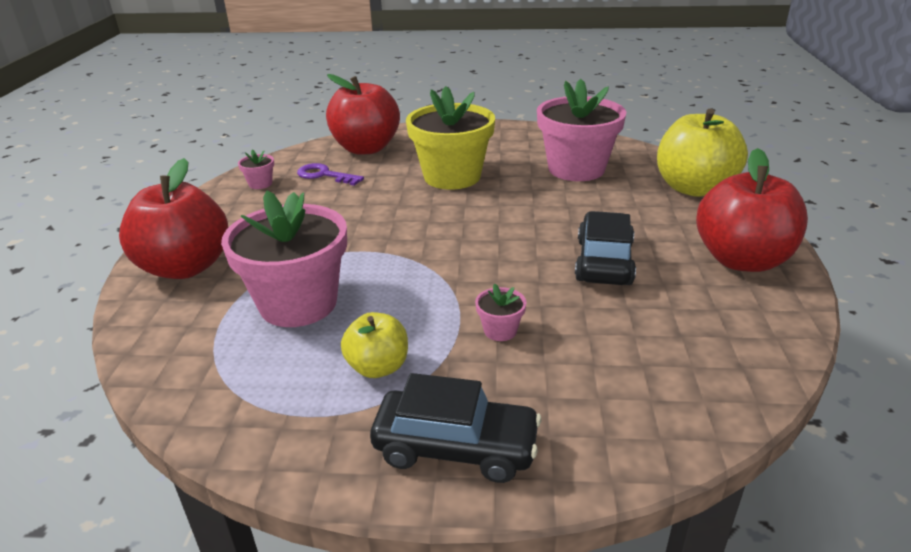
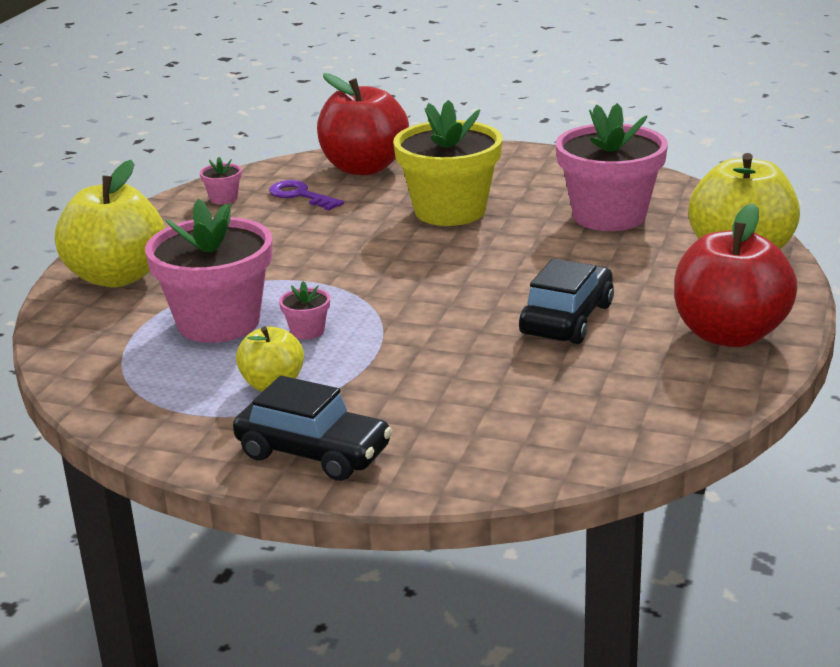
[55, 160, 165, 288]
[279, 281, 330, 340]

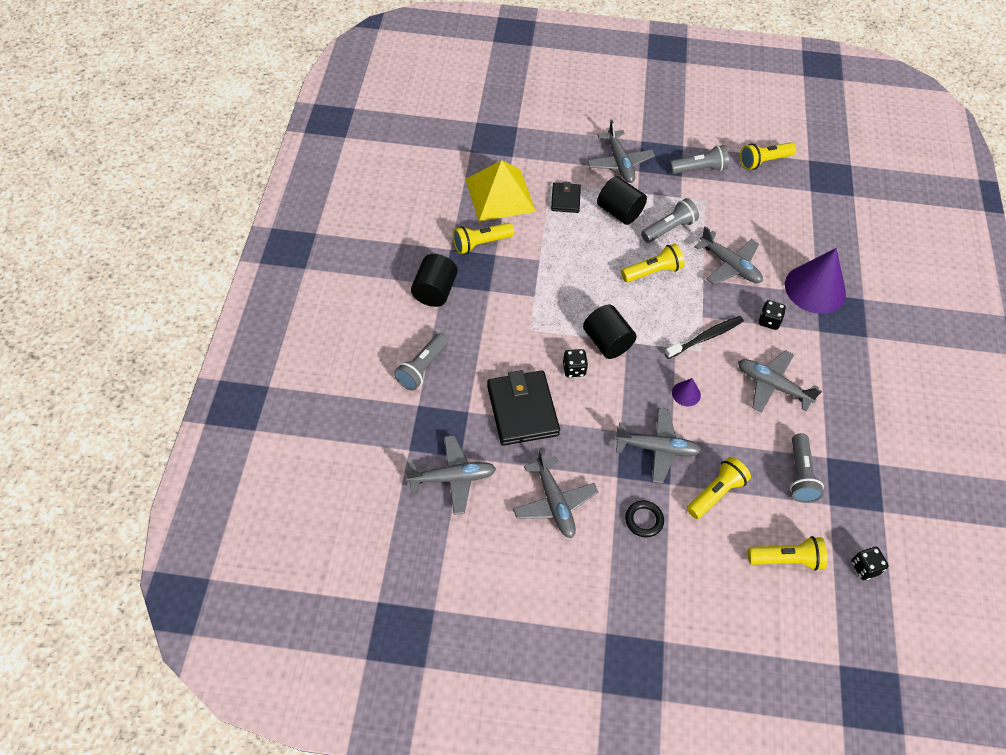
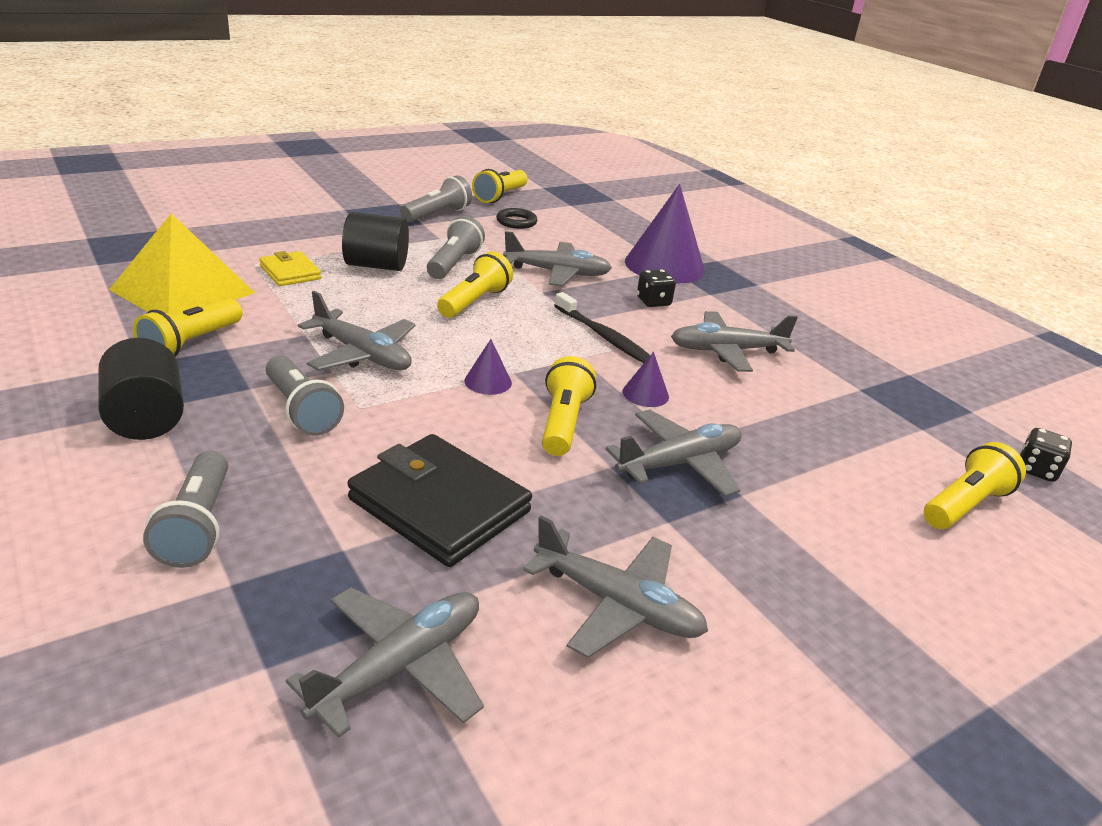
[259, 251, 321, 286]
[266, 355, 344, 436]
[298, 291, 415, 371]
[464, 339, 512, 395]
[496, 208, 537, 229]
[542, 356, 596, 456]
[554, 292, 650, 363]
[563, 349, 588, 377] (first image)

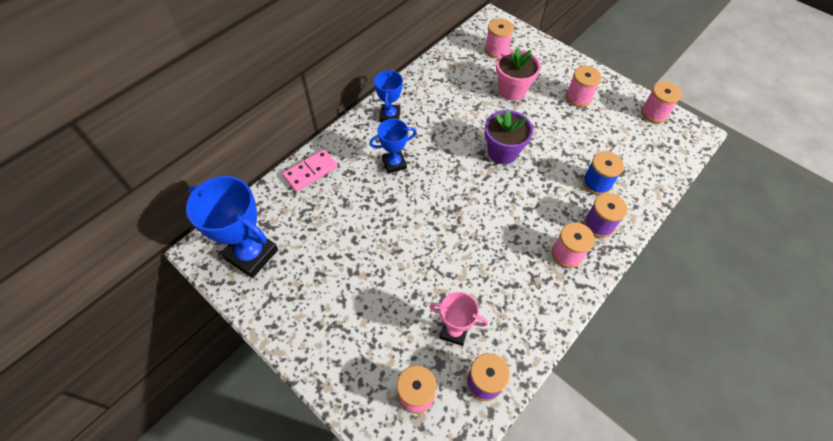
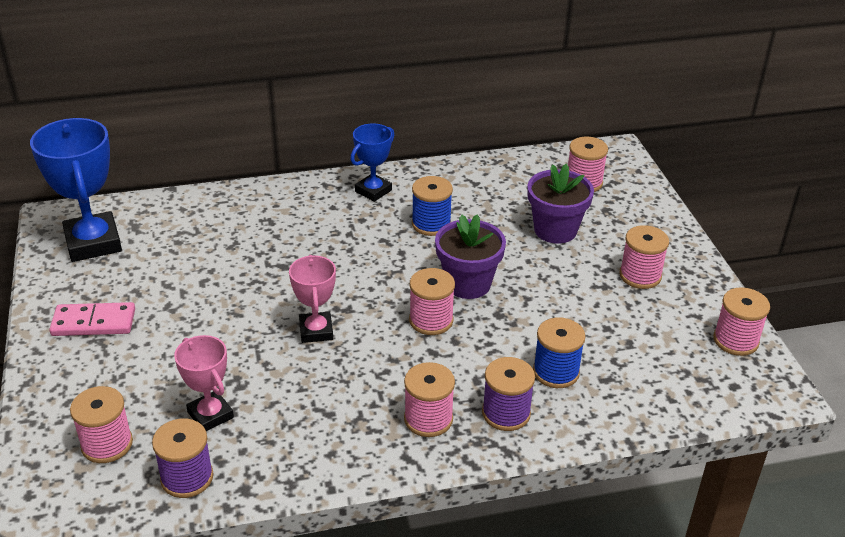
[49, 302, 135, 336]
[289, 255, 336, 343]
[409, 268, 455, 335]
[412, 176, 453, 236]
[527, 163, 594, 244]
[369, 119, 417, 174] (first image)

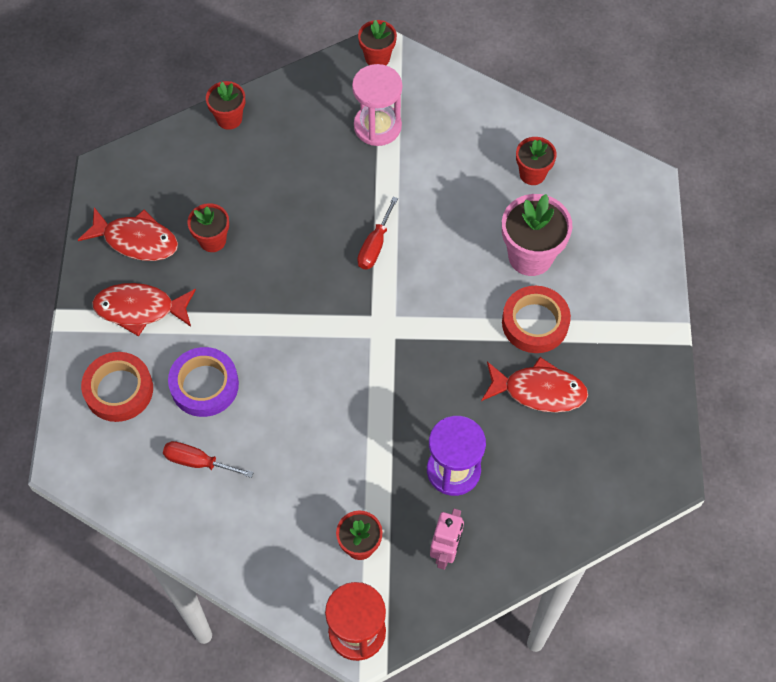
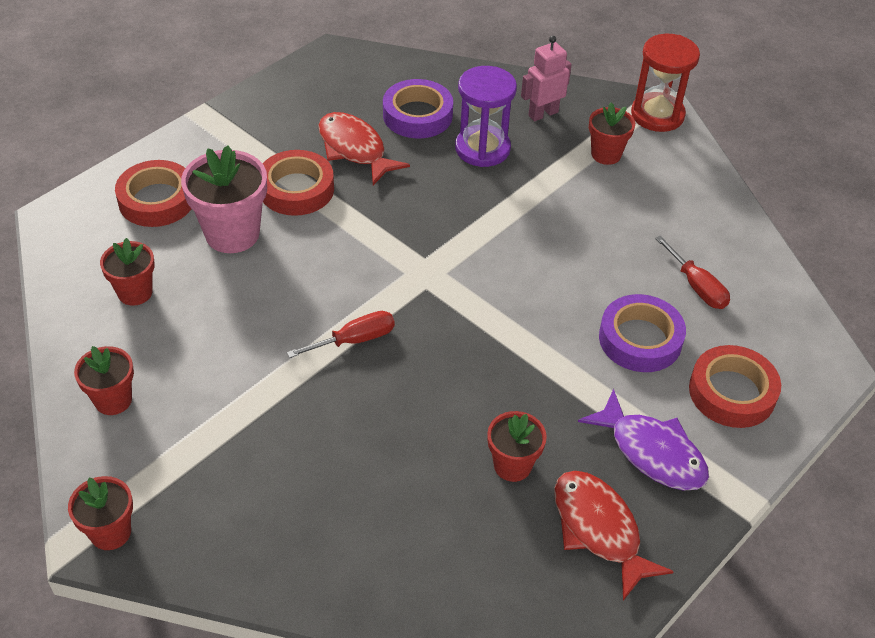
[74, 346, 134, 415]
[115, 160, 191, 227]
[383, 79, 453, 138]
[578, 389, 709, 491]
[352, 64, 402, 146] (first image)

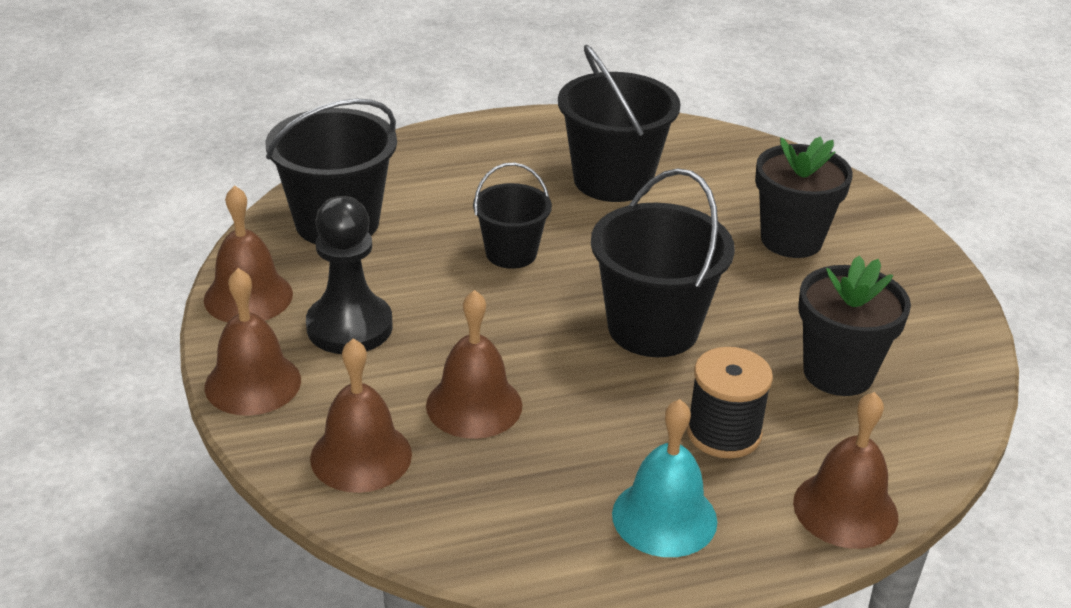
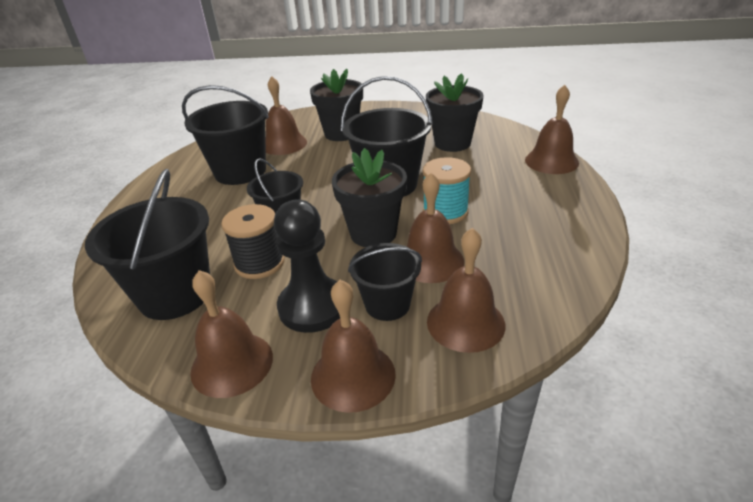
[221, 204, 285, 279]
[266, 76, 307, 155]
[332, 148, 407, 247]
[348, 243, 422, 321]
[423, 157, 471, 224]
[612, 399, 717, 557] (first image)

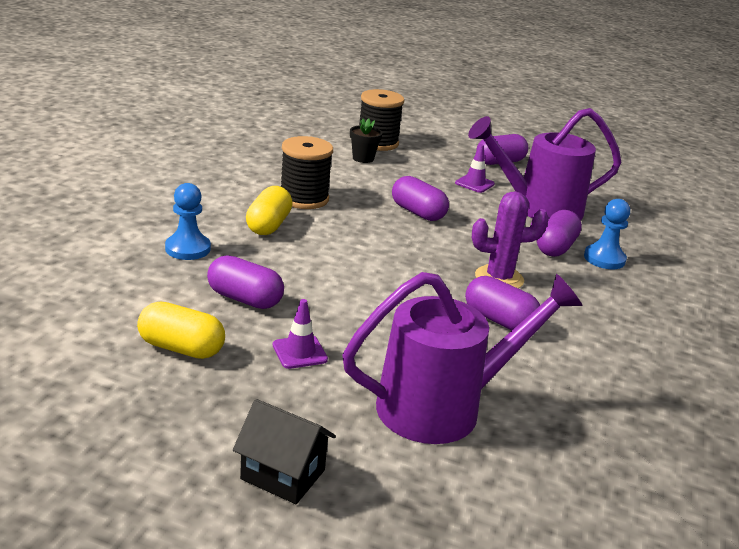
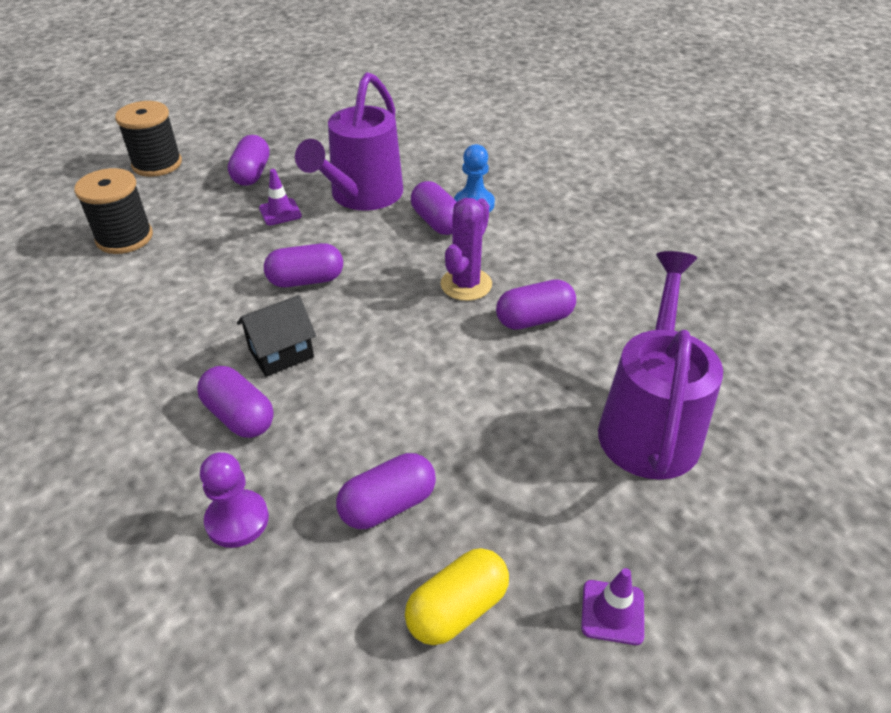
[115, 101, 182, 177]
[197, 366, 274, 438]
[200, 452, 269, 548]
[237, 295, 316, 377]
[581, 568, 644, 645]
[350, 119, 382, 163] (first image)

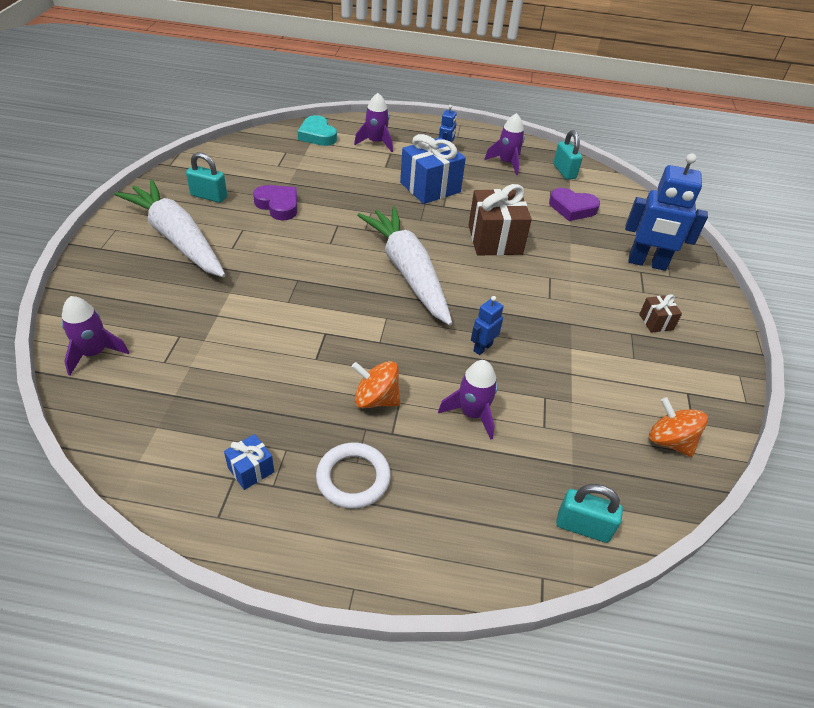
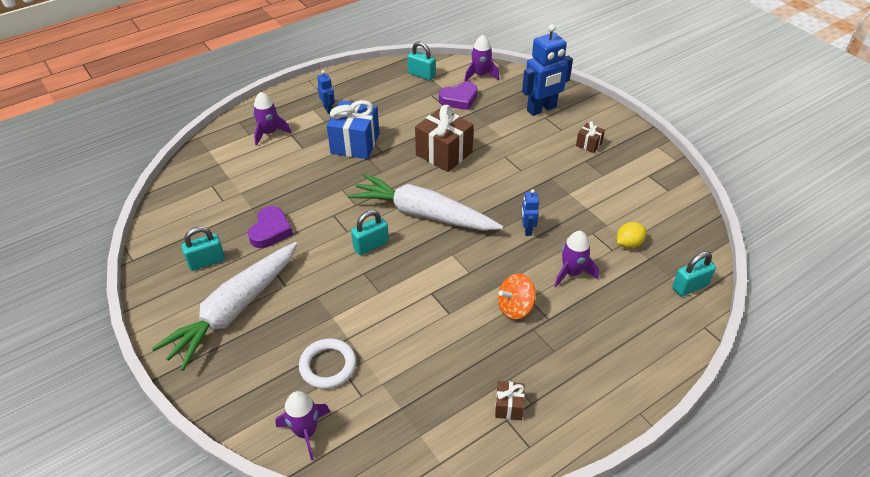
[152, 242, 297, 371]
[248, 206, 293, 248]
[299, 338, 356, 389]
[351, 210, 389, 255]
[464, 35, 500, 82]
[495, 381, 525, 420]
[617, 222, 646, 248]
[298, 115, 337, 146] (first image)
[649, 397, 708, 457] (first image)

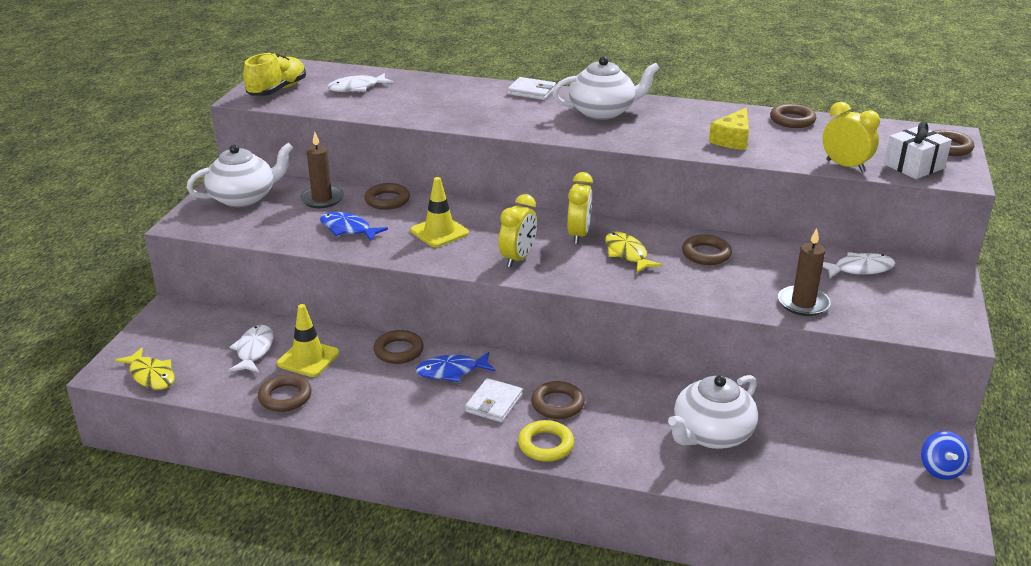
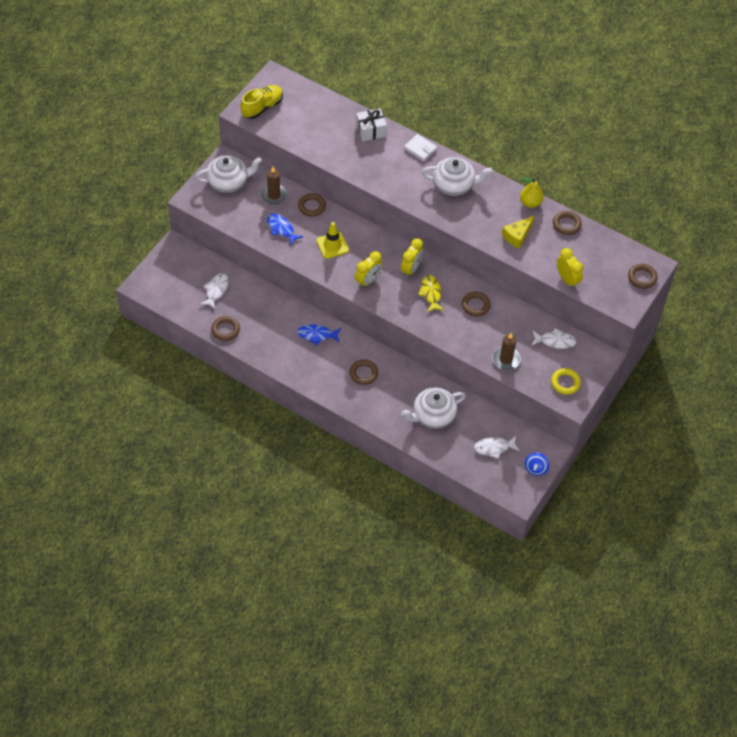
[356, 109, 387, 142]
[474, 436, 520, 459]
[520, 177, 543, 208]
[551, 368, 581, 395]
[115, 347, 175, 390] (first image)
[277, 304, 339, 377] (first image)
[374, 330, 424, 364] (first image)
[465, 378, 523, 423] (first image)

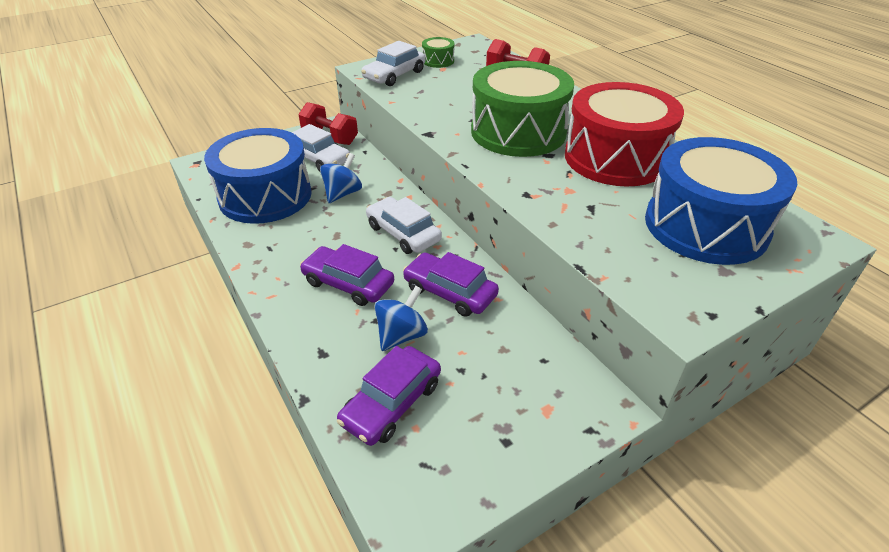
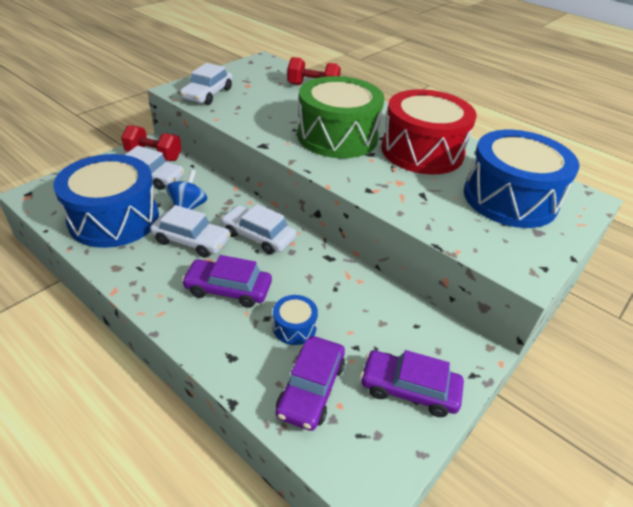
[150, 205, 231, 258]
[273, 295, 318, 345]
[360, 350, 464, 417]
[422, 37, 455, 68] (first image)

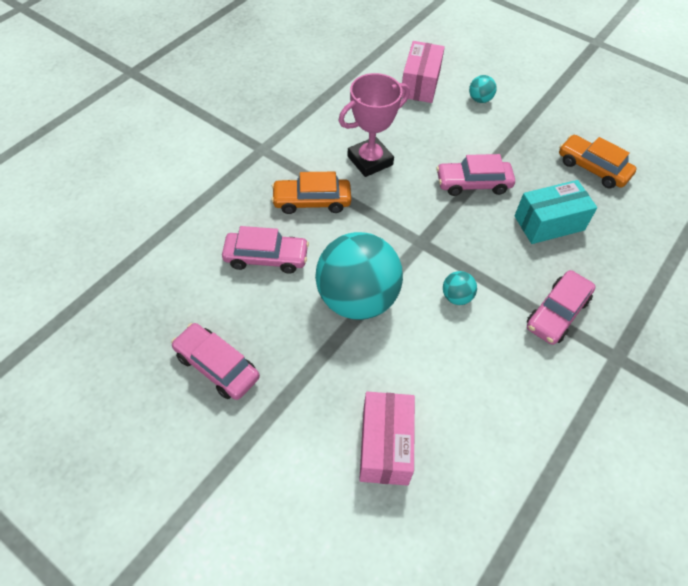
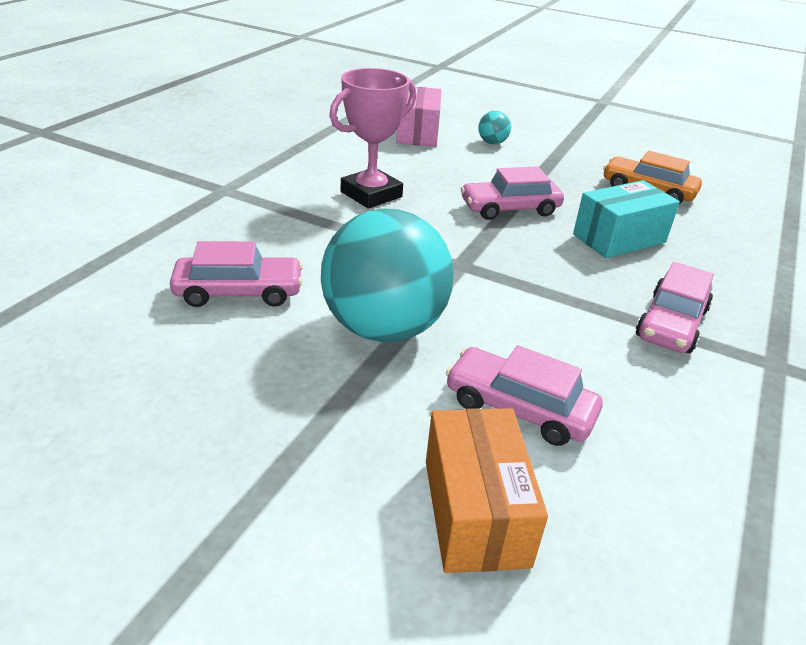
[426, 408, 548, 573]
[446, 345, 602, 446]
[271, 172, 351, 214] (first image)
[443, 271, 477, 305] (first image)

